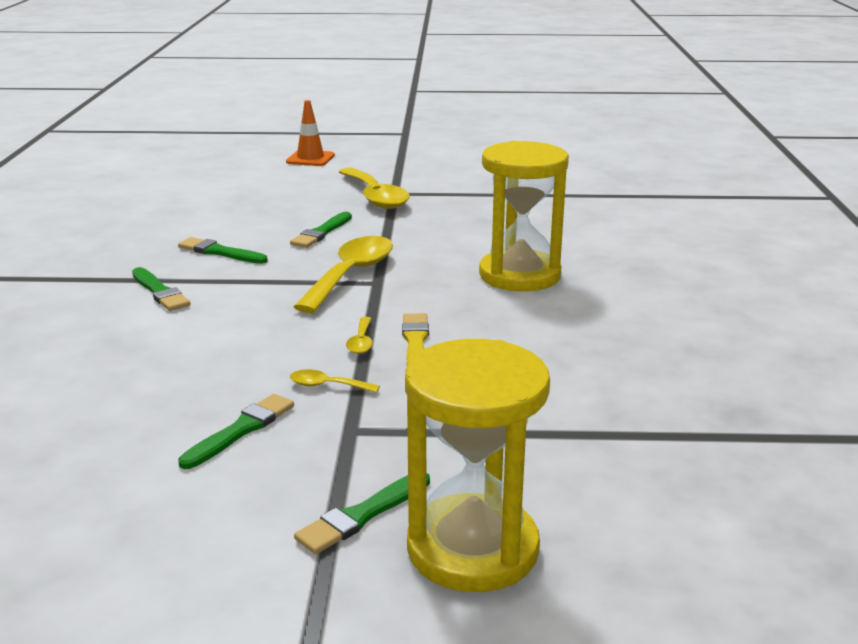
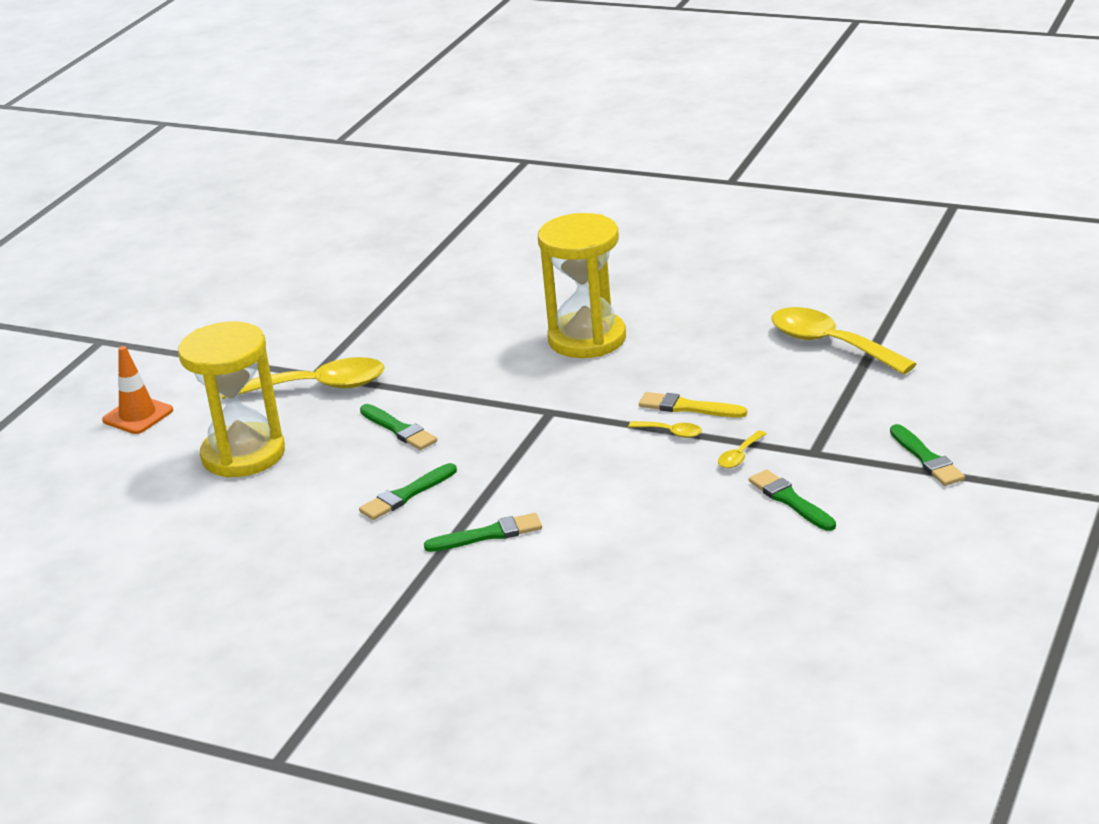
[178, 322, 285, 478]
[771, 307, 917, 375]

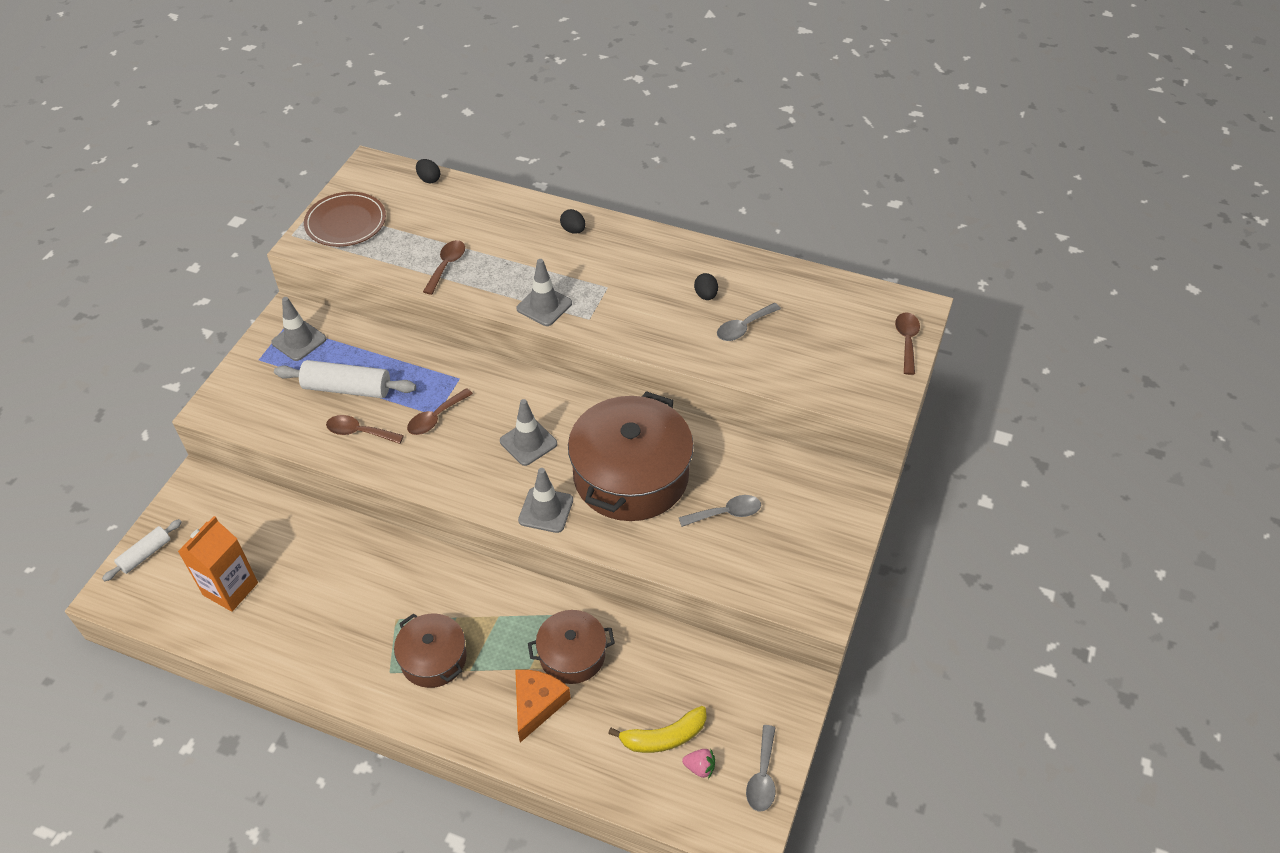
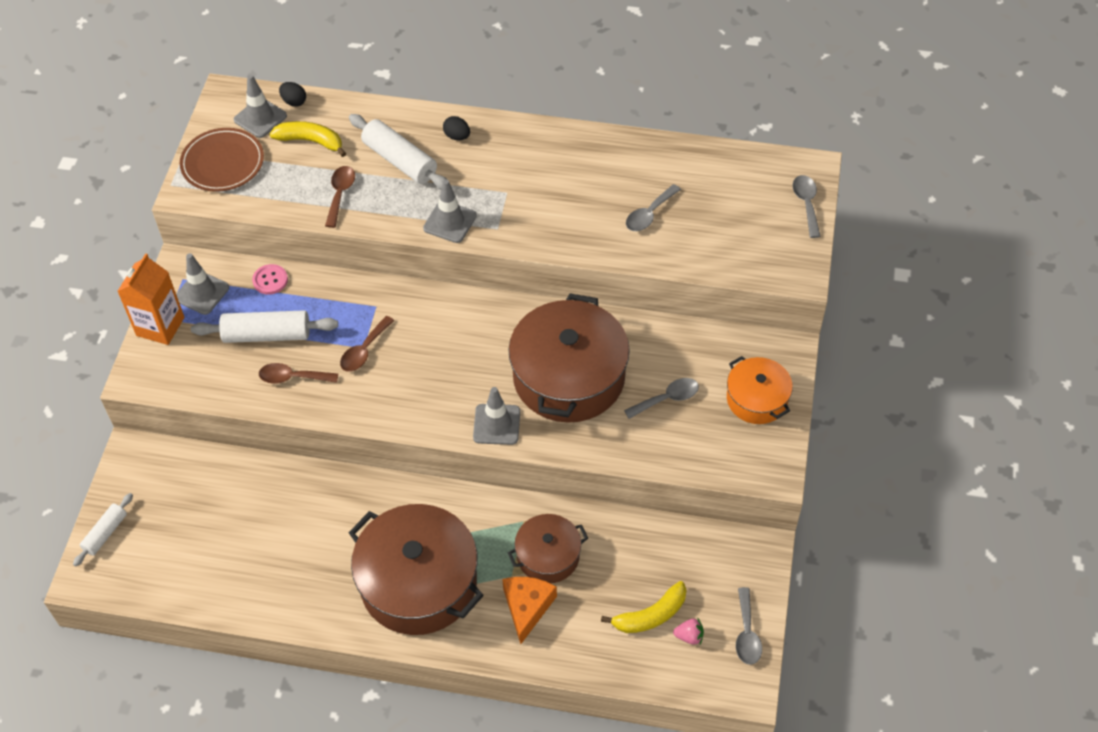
[117, 253, 184, 345]
[234, 74, 287, 138]
[252, 264, 288, 295]
[270, 121, 346, 157]
[349, 114, 447, 190]
[349, 504, 484, 635]
[727, 356, 793, 424]
[793, 175, 821, 238]
[694, 273, 718, 300] (first image)

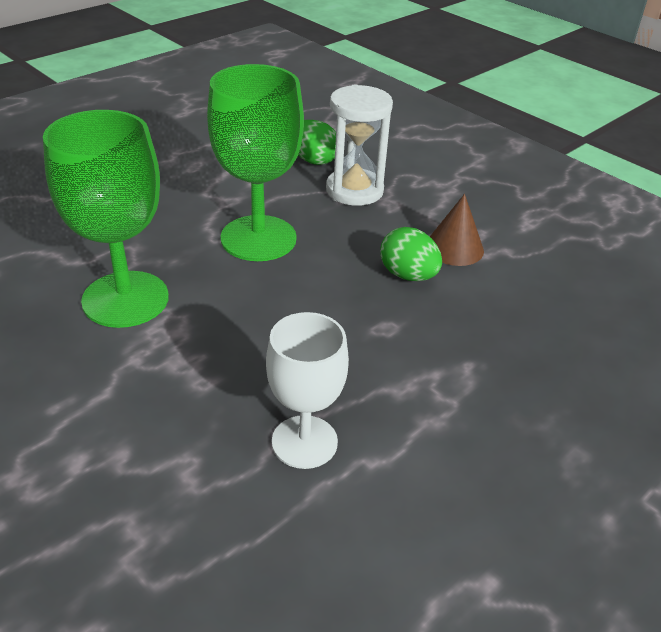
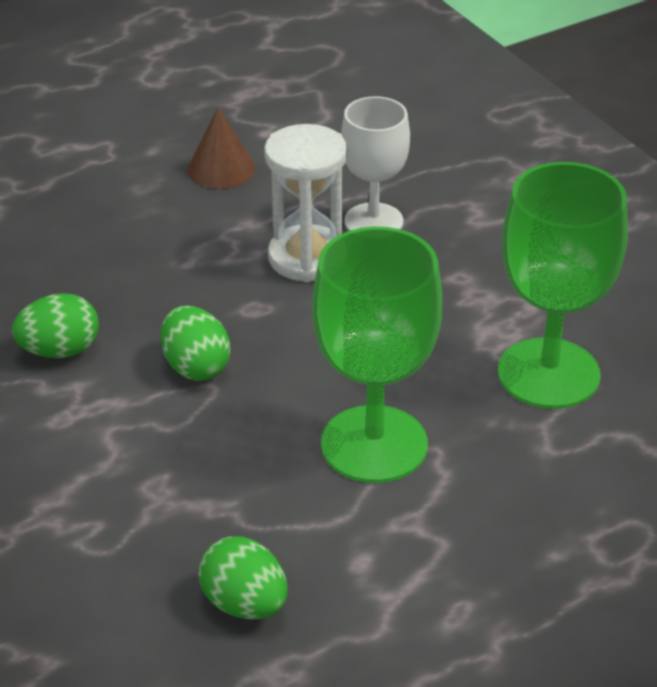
[12, 293, 99, 358]
[187, 107, 255, 189]
[264, 124, 347, 282]

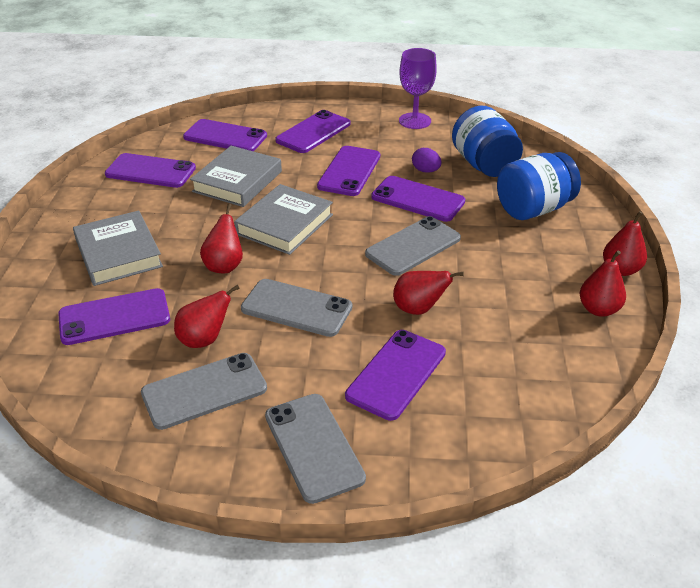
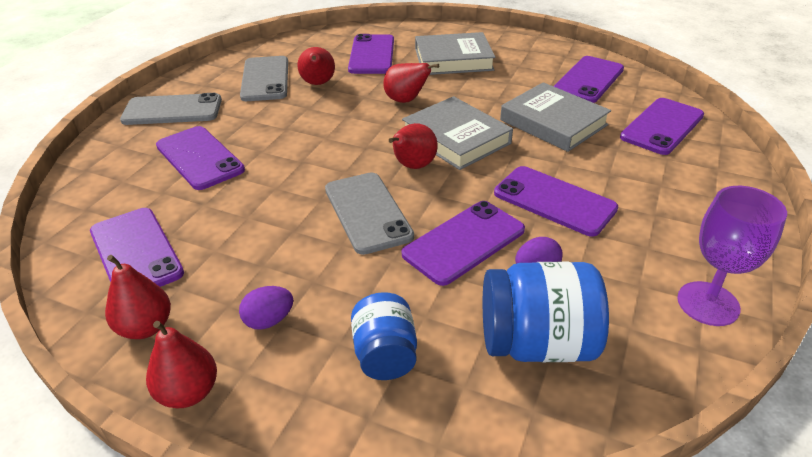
[90, 208, 184, 287]
[239, 286, 293, 330]
[351, 292, 417, 380]
[389, 123, 438, 169]
[241, 279, 352, 337] (first image)

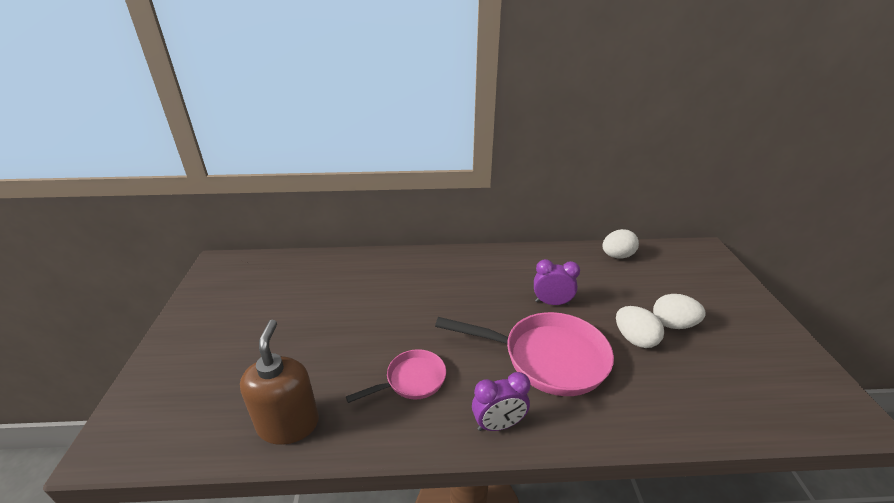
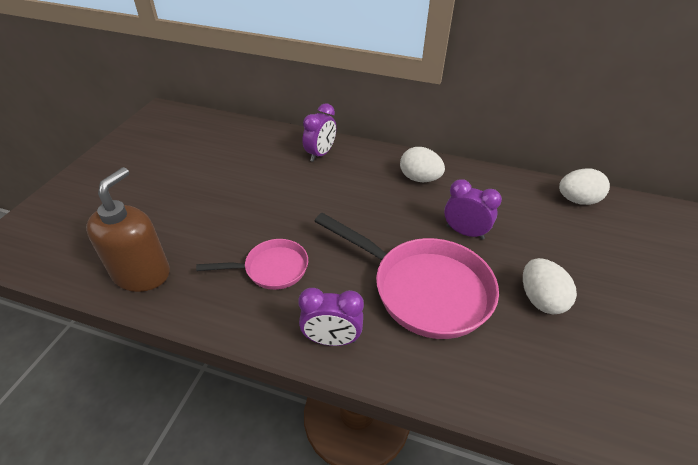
[302, 103, 336, 162]
[400, 147, 445, 182]

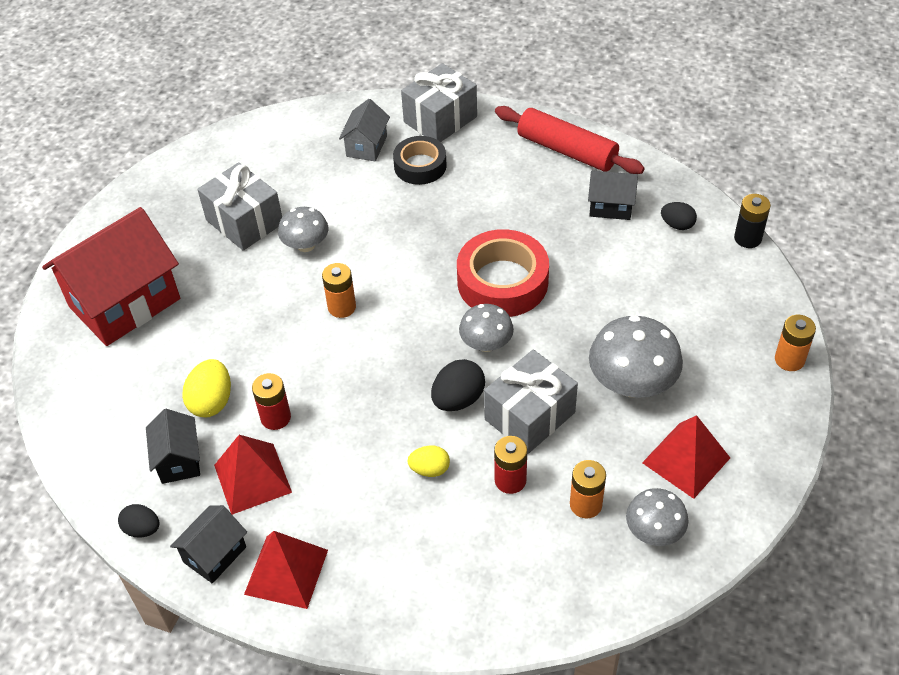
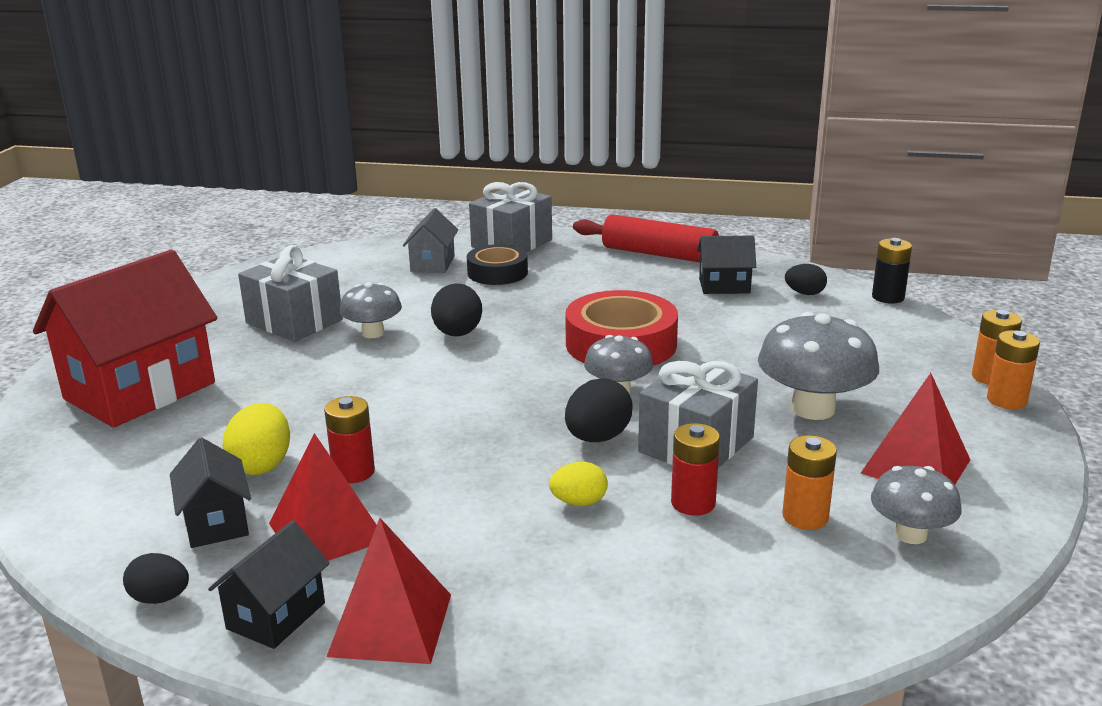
[431, 283, 482, 336]
[987, 330, 1040, 409]

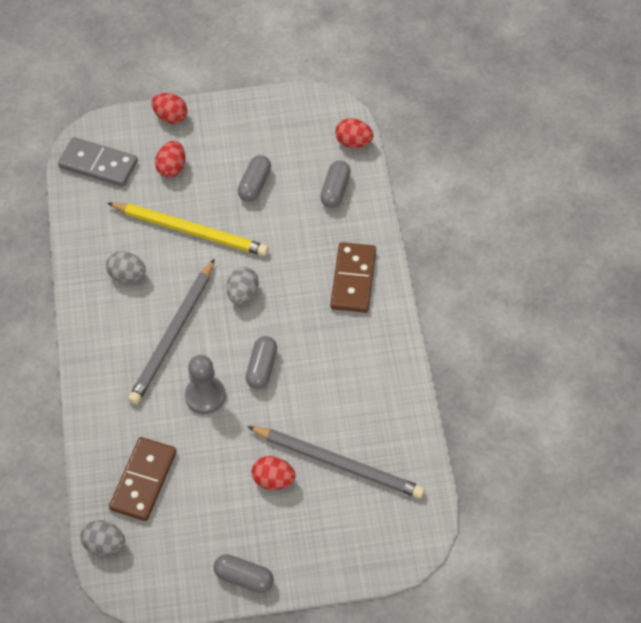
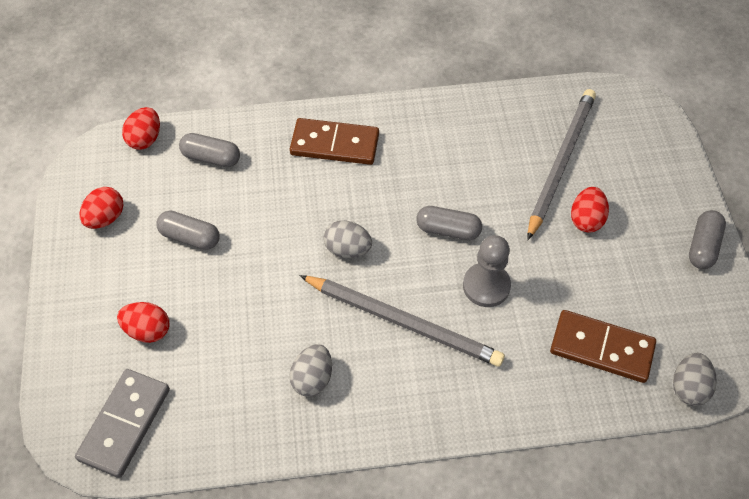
[80, 187, 123, 229]
[107, 202, 269, 256] (first image)

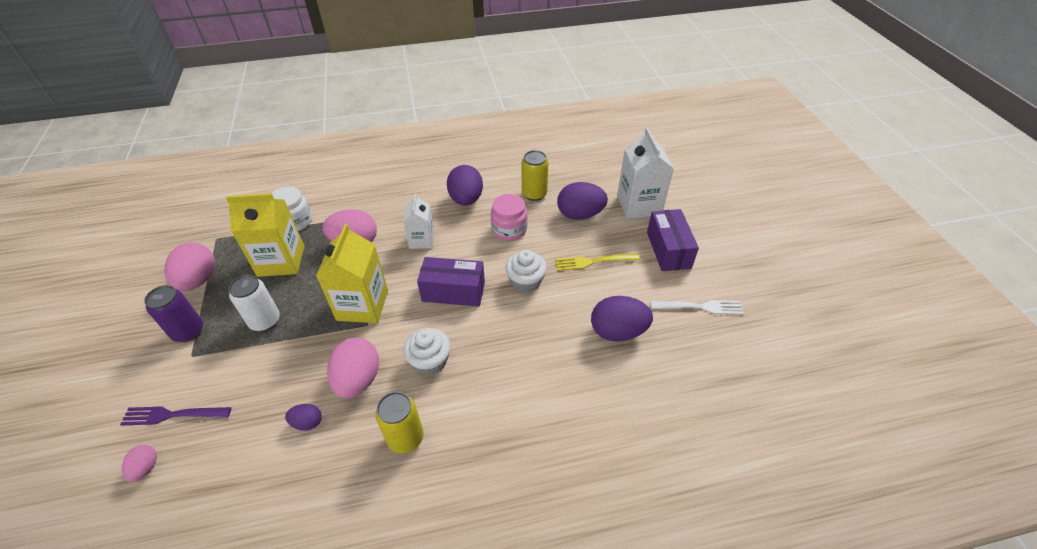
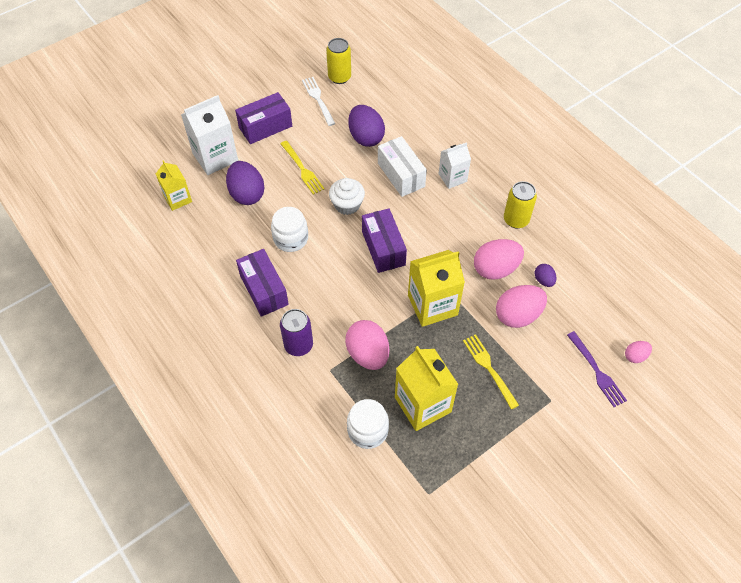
[156, 160, 192, 211]
[236, 249, 289, 317]
[271, 207, 308, 252]
[280, 309, 313, 356]
[326, 38, 351, 84]
[378, 136, 427, 197]
[439, 142, 471, 189]
[463, 334, 519, 409]
[496, 285, 547, 328]
[404, 328, 451, 376] (first image)

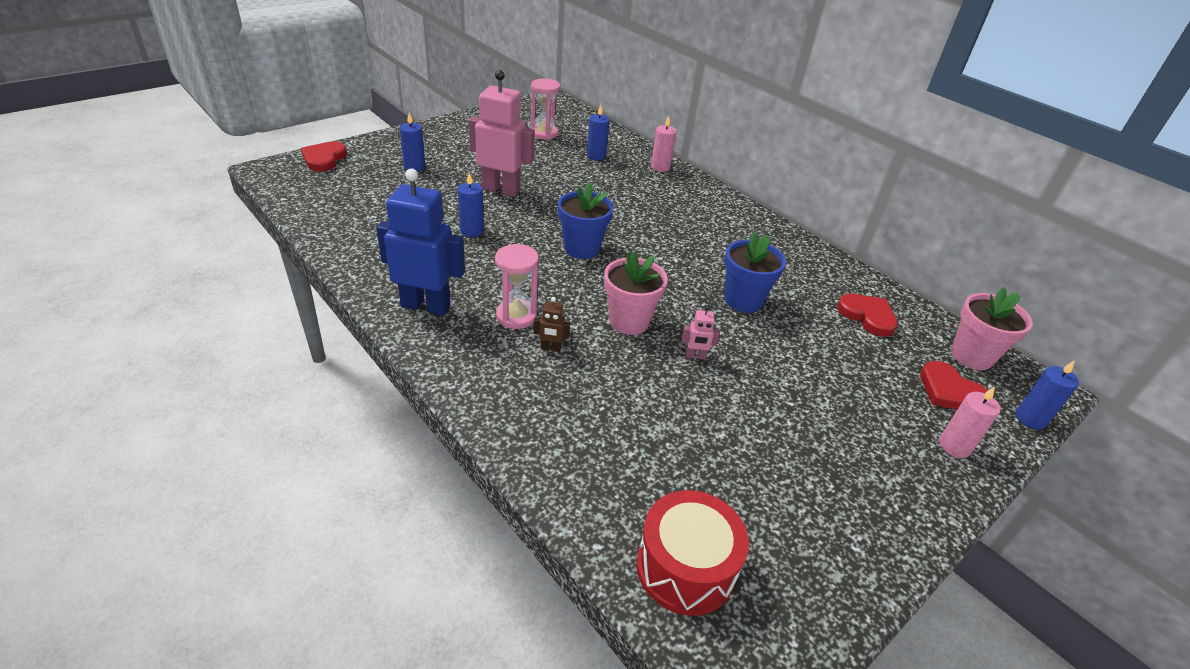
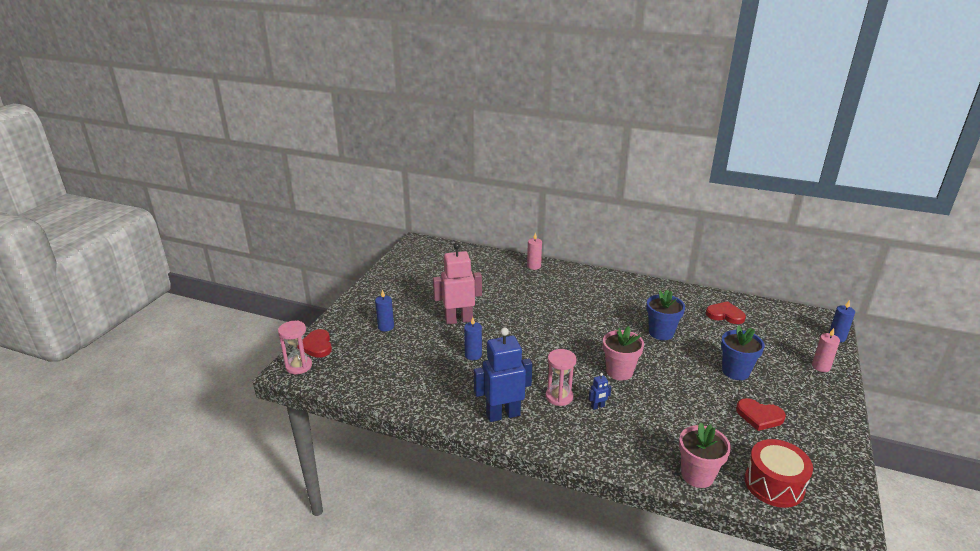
[278, 320, 312, 374]
[589, 373, 611, 410]
[679, 422, 731, 488]
[721, 325, 765, 380]
[736, 398, 786, 431]
[587, 105, 610, 161] (first image)
[682, 306, 720, 360] (first image)

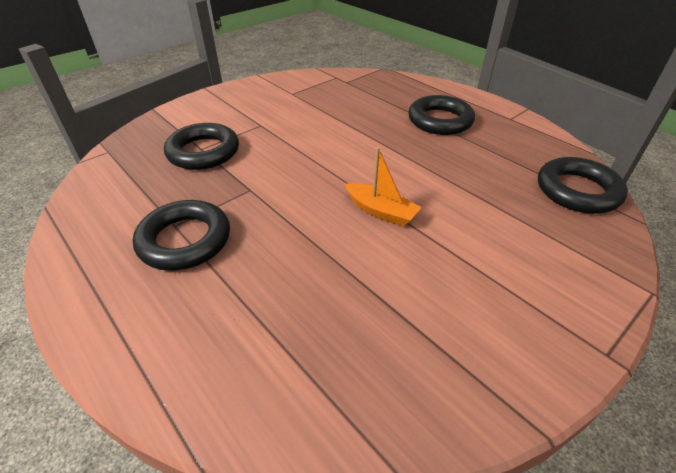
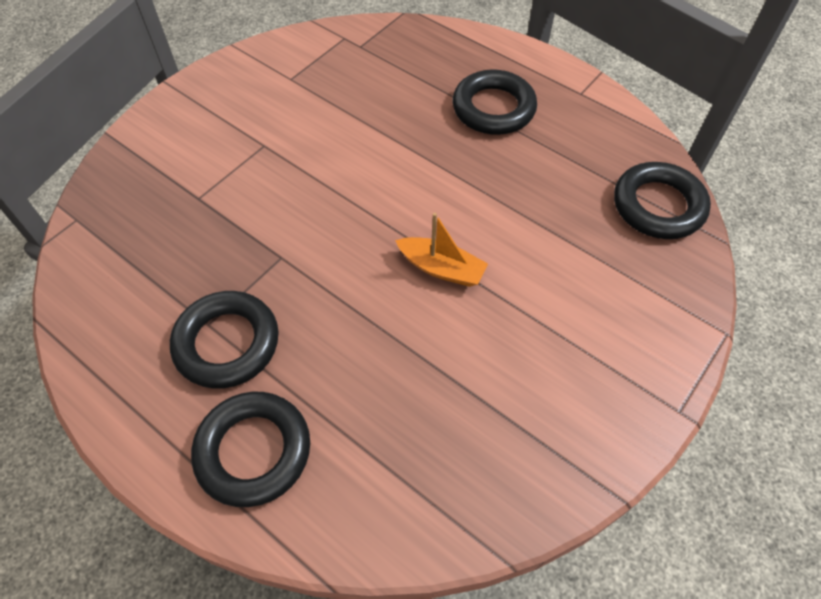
[191, 392, 310, 507]

